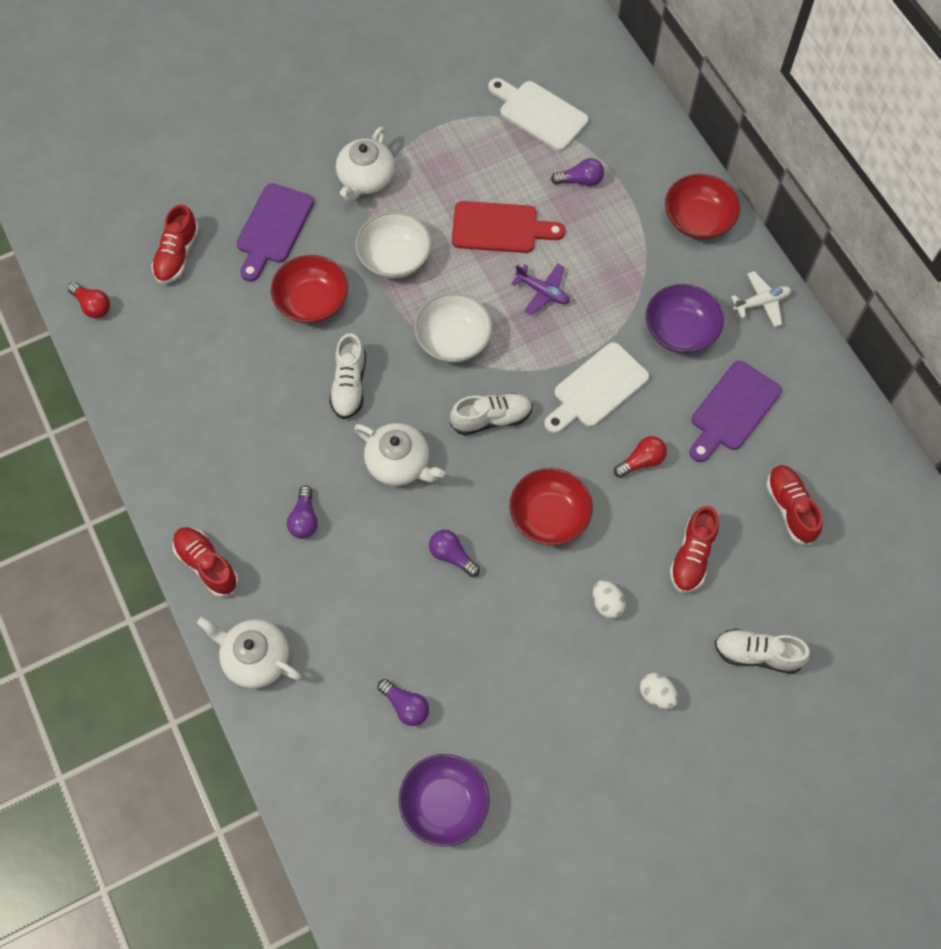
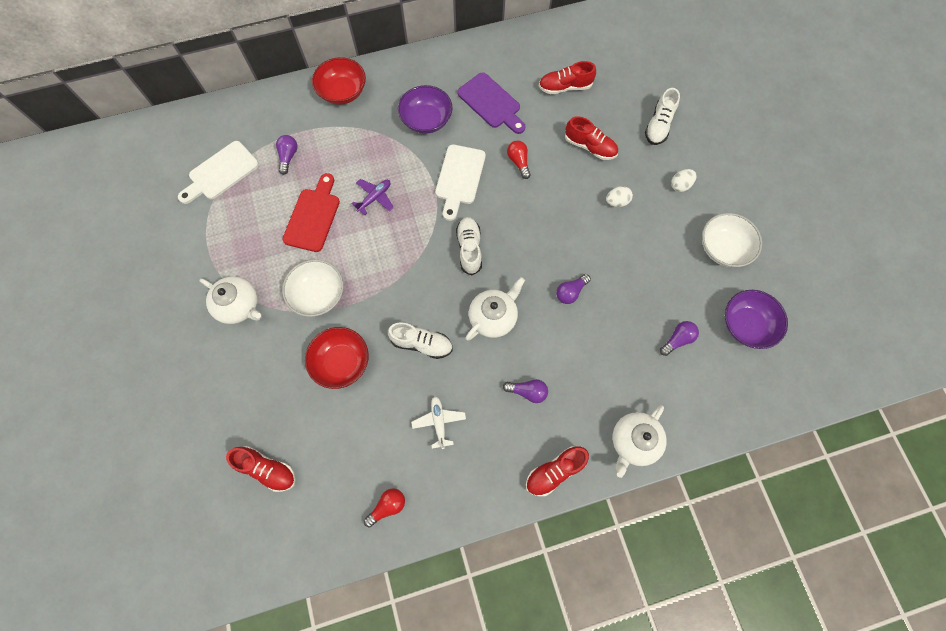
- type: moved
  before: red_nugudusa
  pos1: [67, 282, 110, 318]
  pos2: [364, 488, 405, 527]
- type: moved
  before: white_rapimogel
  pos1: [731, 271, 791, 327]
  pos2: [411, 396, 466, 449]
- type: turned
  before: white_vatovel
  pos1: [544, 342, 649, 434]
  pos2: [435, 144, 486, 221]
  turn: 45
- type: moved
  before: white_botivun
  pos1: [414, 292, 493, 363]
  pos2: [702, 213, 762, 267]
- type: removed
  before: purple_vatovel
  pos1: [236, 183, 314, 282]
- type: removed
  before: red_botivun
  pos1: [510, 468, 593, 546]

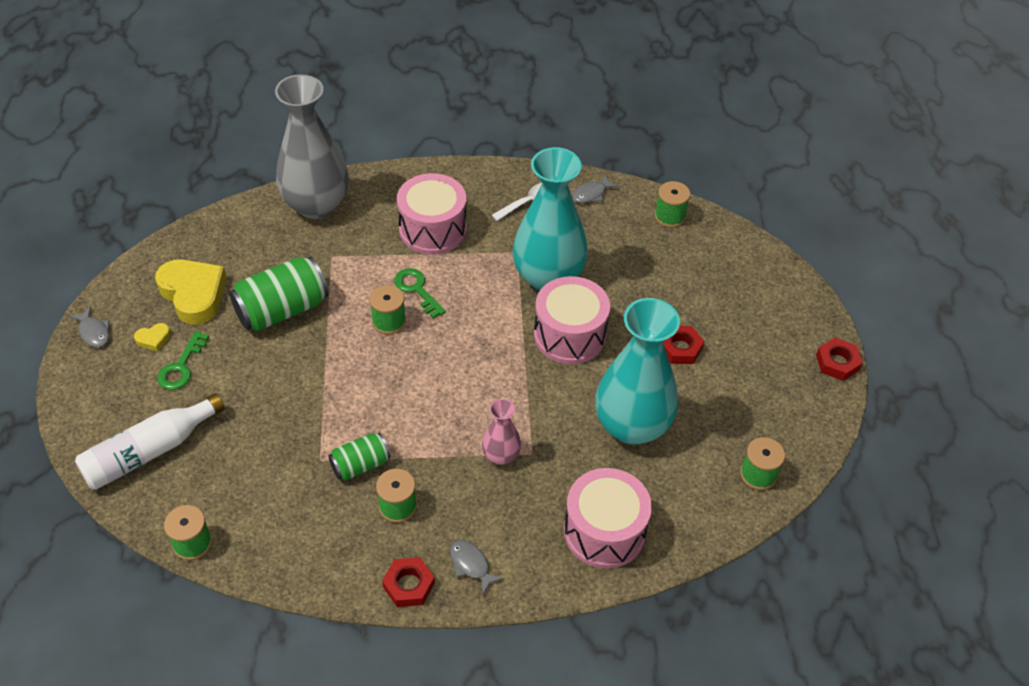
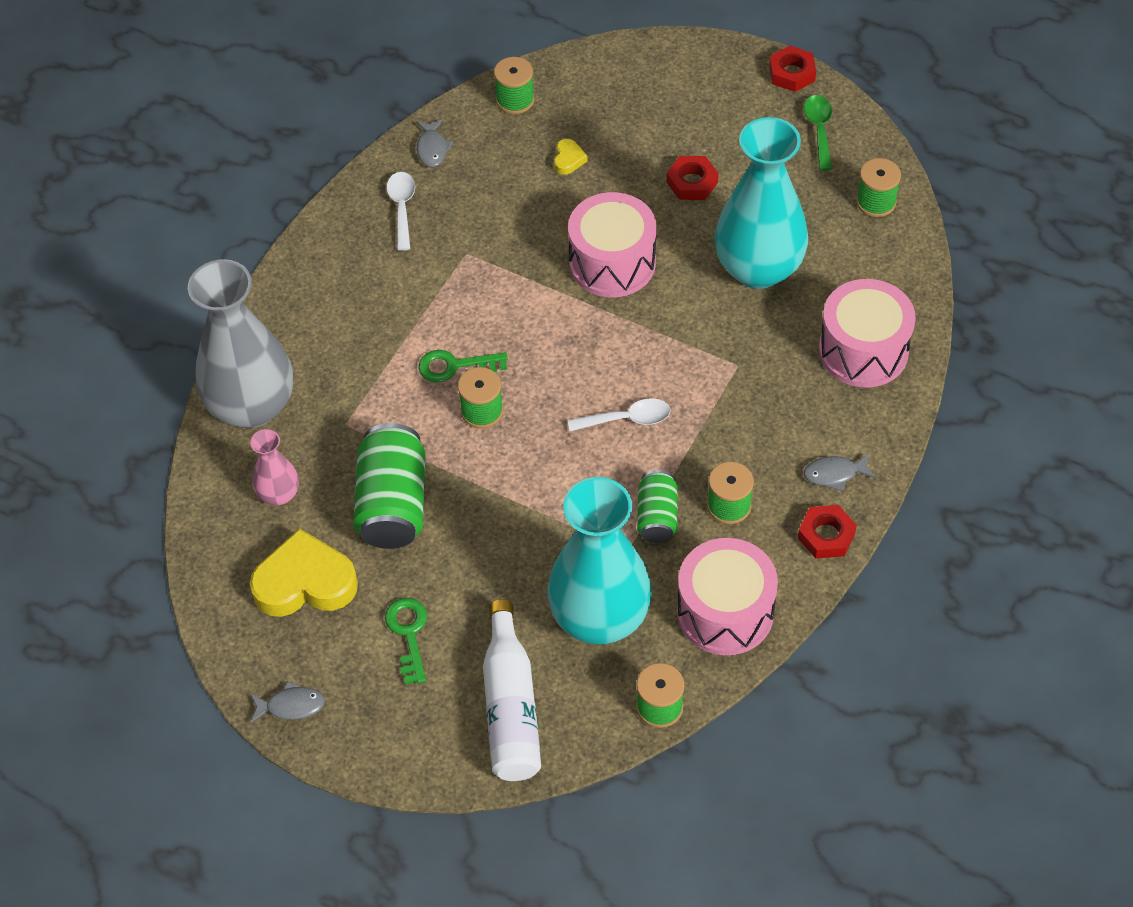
- type: moved
  before: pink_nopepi
  pos1: [482, 399, 521, 465]
  pos2: [250, 429, 299, 505]
- type: turned
  before: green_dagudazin
  pos1: [157, 331, 209, 390]
  pos2: [385, 598, 427, 684]
  turn: -150
- type: moved
  before: turquoise_nopepi
  pos1: [513, 147, 588, 291]
  pos2: [547, 477, 652, 644]
- type: moved
  before: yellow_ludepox
  pos1: [134, 323, 171, 351]
  pos2: [554, 139, 588, 175]
- type: added
  after: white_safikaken
  pos2: [568, 398, 671, 431]
- type: moved
  before: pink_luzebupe
  pos1: [397, 173, 467, 255]
  pos2: [677, 538, 778, 655]
- type: added
  after: green_safikaken
  pos2: [804, 95, 832, 171]

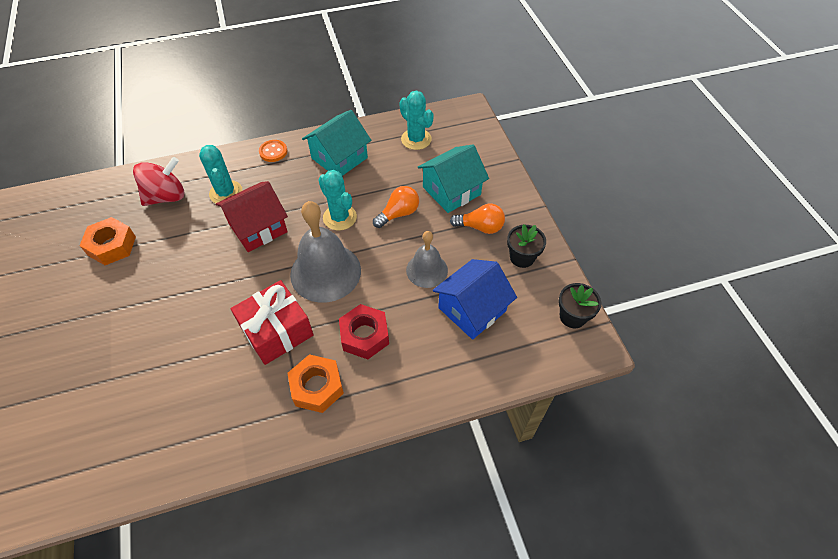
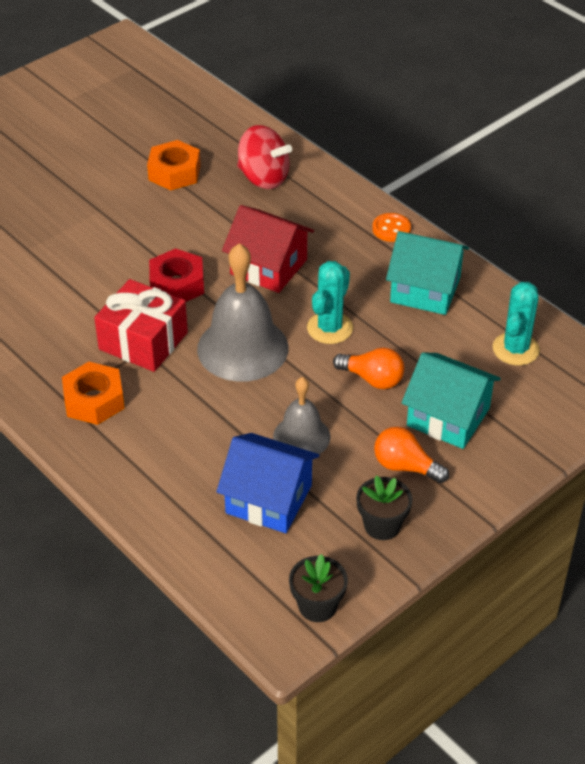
- type: moved
  before: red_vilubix
  pos1: [339, 304, 389, 359]
  pos2: [149, 248, 204, 302]
- type: turned
  before: orange_nugudusa
  pos1: [450, 204, 505, 234]
  pos2: [374, 427, 449, 483]
  turn: 135
- type: removed
  before: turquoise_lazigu
  pos1: [199, 145, 243, 203]

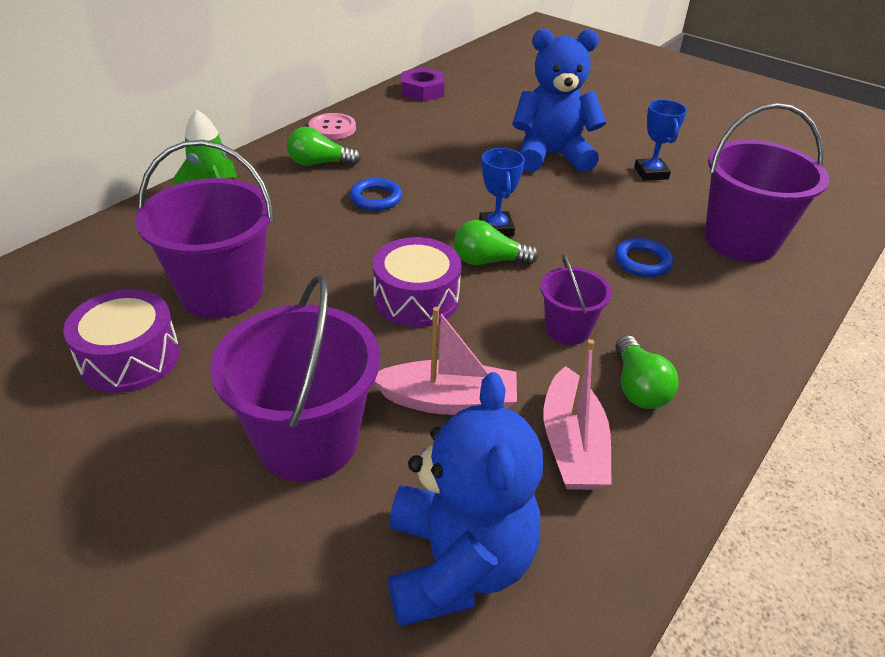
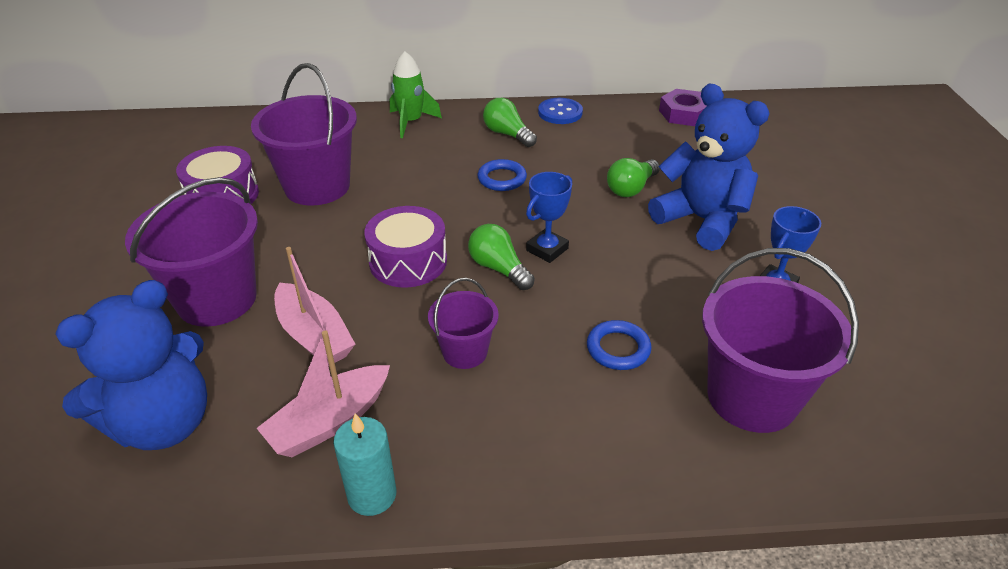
- type: added
  after: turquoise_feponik
  pos2: [333, 413, 396, 516]
- type: recoloured
  before: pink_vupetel
  after: blue_vupetel
  pos1: [309, 113, 356, 140]
  pos2: [538, 98, 583, 124]
- type: moved
  before: green_nugudusa
  pos1: [616, 335, 679, 409]
  pos2: [607, 158, 660, 197]

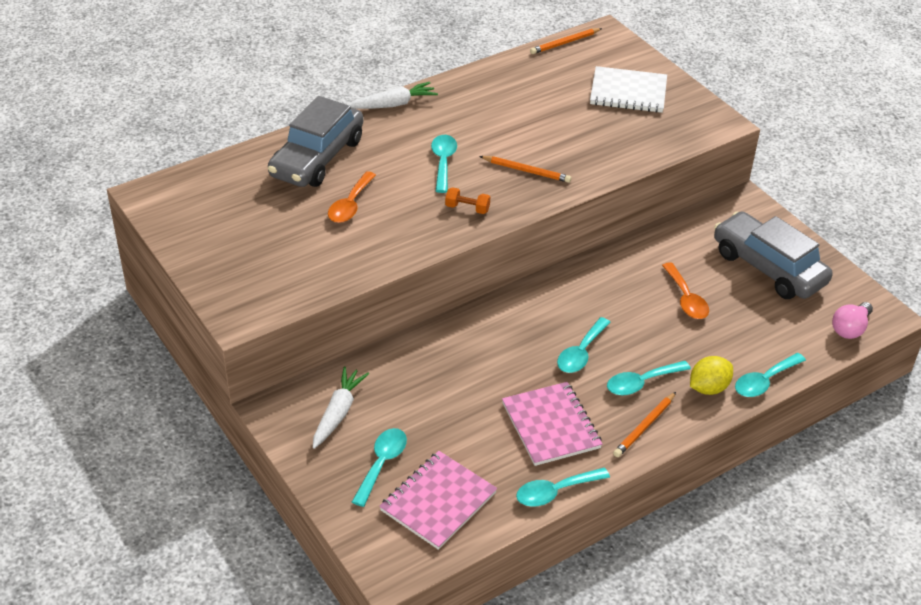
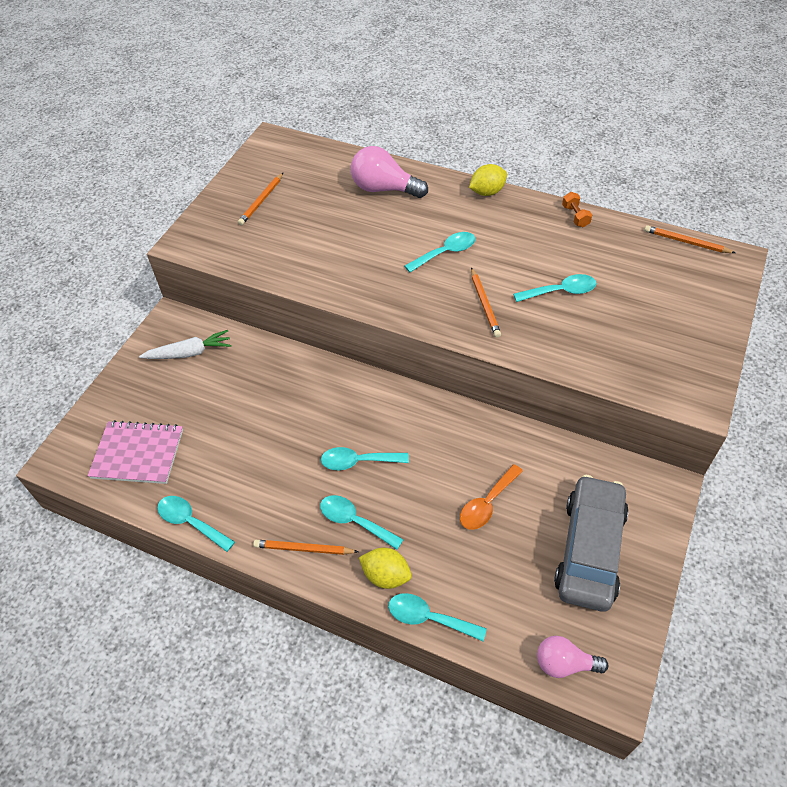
- type: added
  after: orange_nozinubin
  pos2: [238, 173, 283, 225]
- type: replaced
  before: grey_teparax
  after: pink_nugudusa
  pos1: [268, 96, 364, 187]
  pos2: [351, 146, 428, 198]
- type: replaced
  before: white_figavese
  after: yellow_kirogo
  pos1: [348, 82, 438, 109]
  pos2: [469, 164, 507, 196]
- type: moved
  before: turquoise_safikaken
  pos1: [352, 428, 407, 507]
  pos2: [513, 274, 597, 302]
- type: moved
  before: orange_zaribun
  pos1: [445, 187, 490, 214]
  pos2: [562, 192, 592, 227]
- type: removed
  before: orange_safikaken
  pos1: [328, 171, 376, 223]
- type: removed
  before: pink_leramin
  pos1: [502, 382, 602, 466]
- type: removed
  before: white_leramin
  pos1: [590, 66, 667, 113]

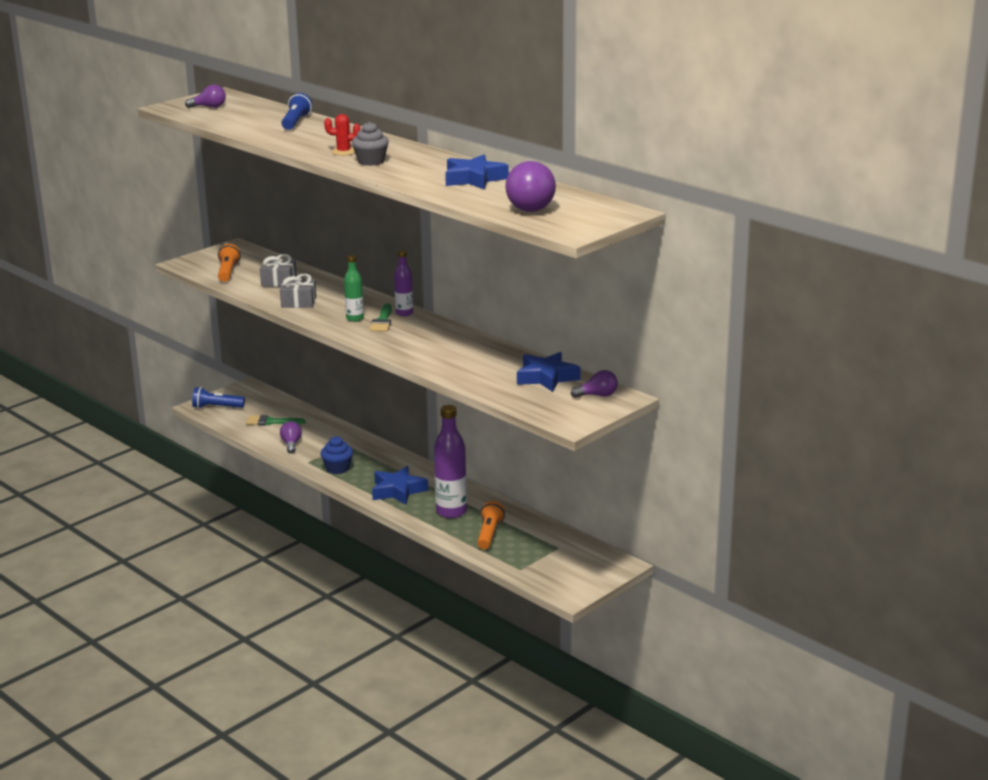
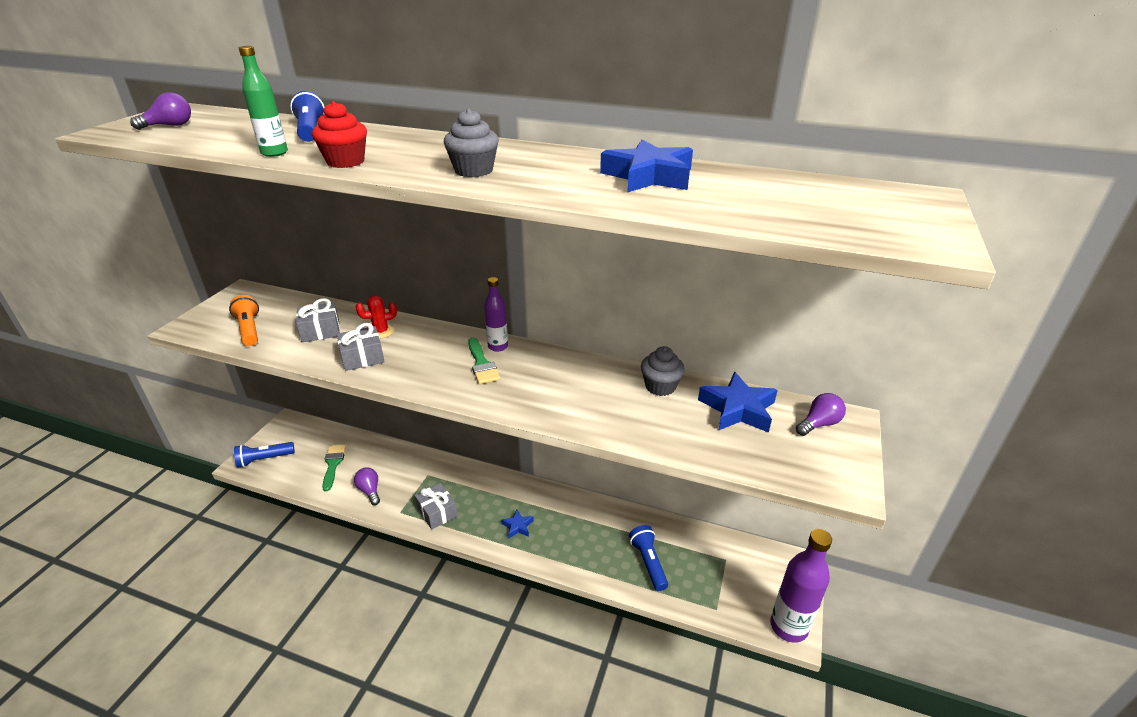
- type: moved
  before: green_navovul
  pos1: [344, 255, 364, 322]
  pos2: [239, 46, 288, 157]
- type: added
  after: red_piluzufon
  pos2: [312, 101, 367, 168]
- type: turned
  before: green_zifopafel
  pos1: [246, 415, 305, 426]
  pos2: [322, 445, 346, 491]
  turn: 105
- type: moved
  before: red_lazigu
  pos1: [324, 114, 361, 156]
  pos2: [356, 296, 397, 339]
- type: replaced
  before: blue_piluzufon
  after: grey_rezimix
  pos1: [321, 436, 353, 474]
  pos2: [415, 483, 458, 529]
- type: resized
  before: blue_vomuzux
  pos1: [372, 466, 428, 505]
  pos2: [501, 510, 534, 538]
  scale: 0.53
- type: recoloured
  before: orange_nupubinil
  after: blue_nupubinil
  pos1: [477, 501, 505, 549]
  pos2: [629, 525, 668, 591]
- type: added
  after: grey_piluzufon
  pos2: [641, 346, 685, 396]
- type: moved
  before: purple_navovul
  pos1: [434, 405, 467, 518]
  pos2: [770, 529, 832, 643]
- type: removed
  before: purple_nugudusa
  pos1: [505, 161, 556, 212]

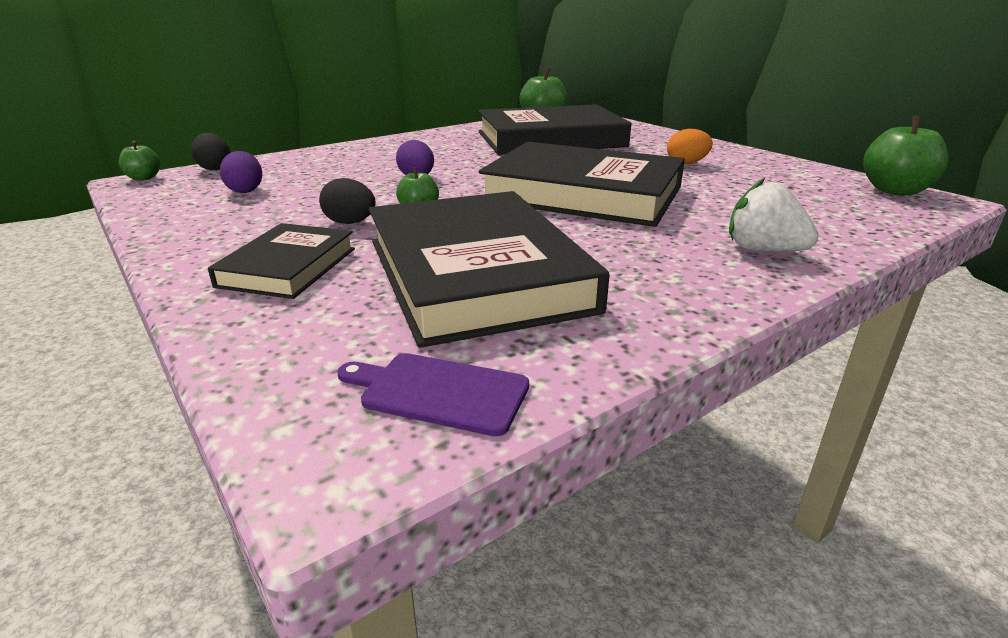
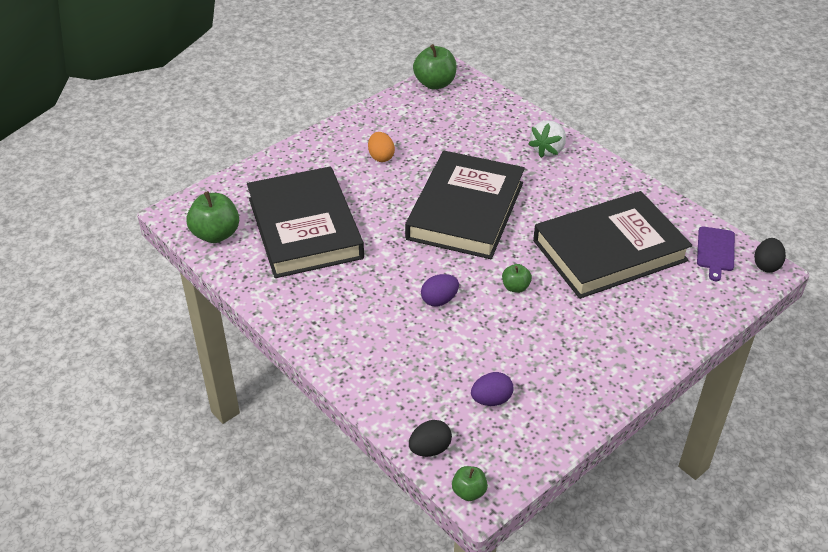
- type: moved
  before: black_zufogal
  pos1: [319, 178, 375, 224]
  pos2: [754, 238, 786, 272]
- type: removed
  before: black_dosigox
  pos1: [208, 223, 355, 299]

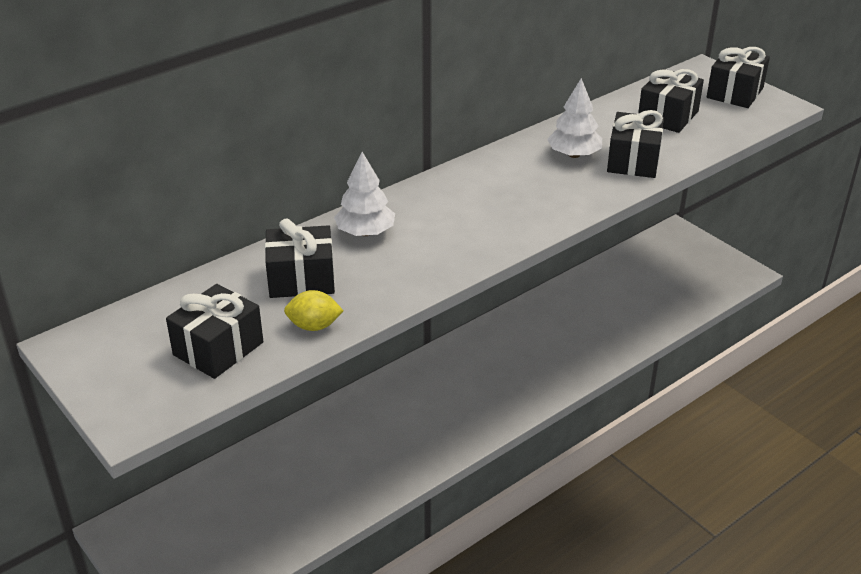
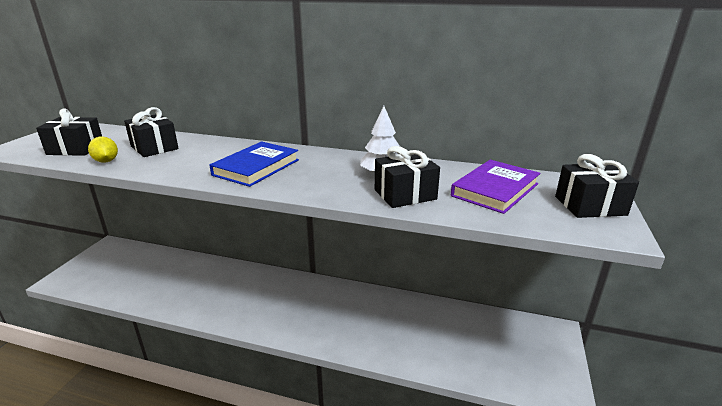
- type: added
  after: blue_dosigox
  pos2: [209, 142, 299, 187]
- type: replaced
  before: black_rezimix
  after: purple_dosigox
  pos1: [638, 69, 704, 133]
  pos2: [451, 160, 540, 214]
- type: removed
  before: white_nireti
  pos1: [334, 152, 395, 236]

